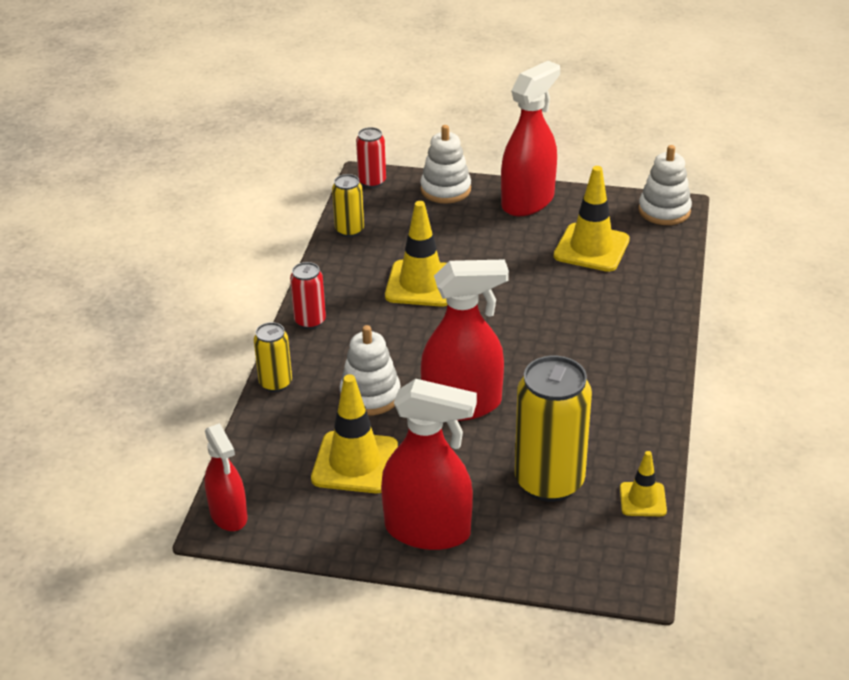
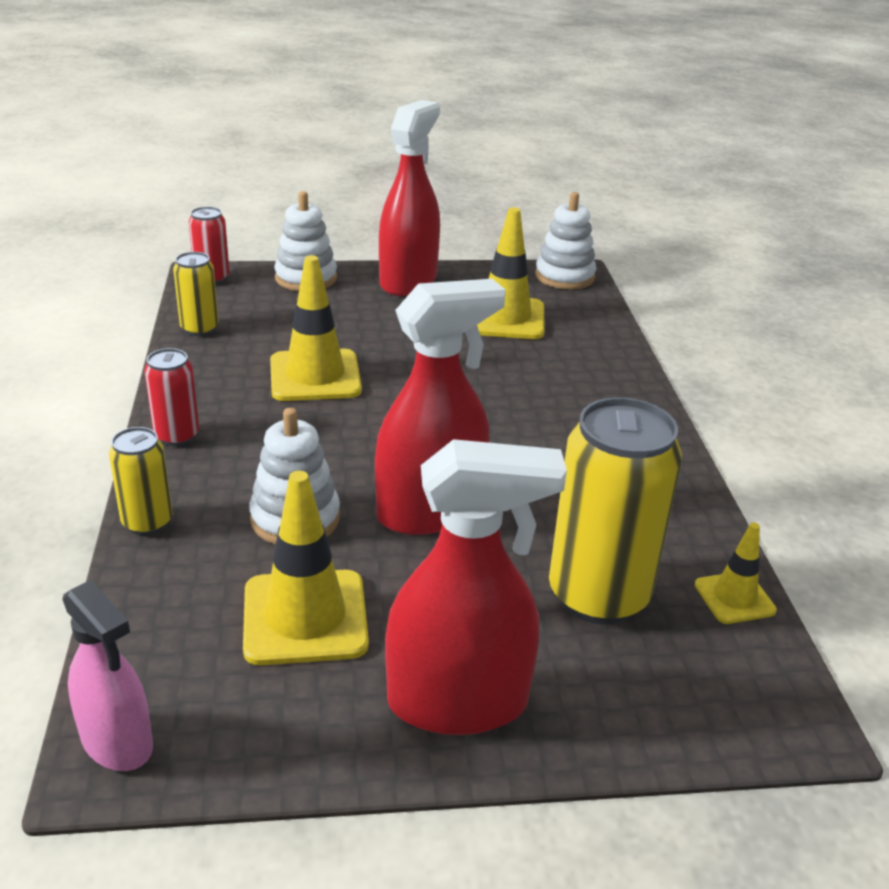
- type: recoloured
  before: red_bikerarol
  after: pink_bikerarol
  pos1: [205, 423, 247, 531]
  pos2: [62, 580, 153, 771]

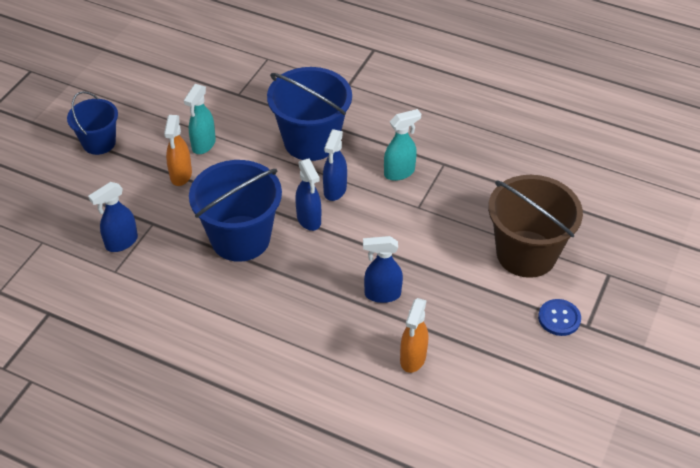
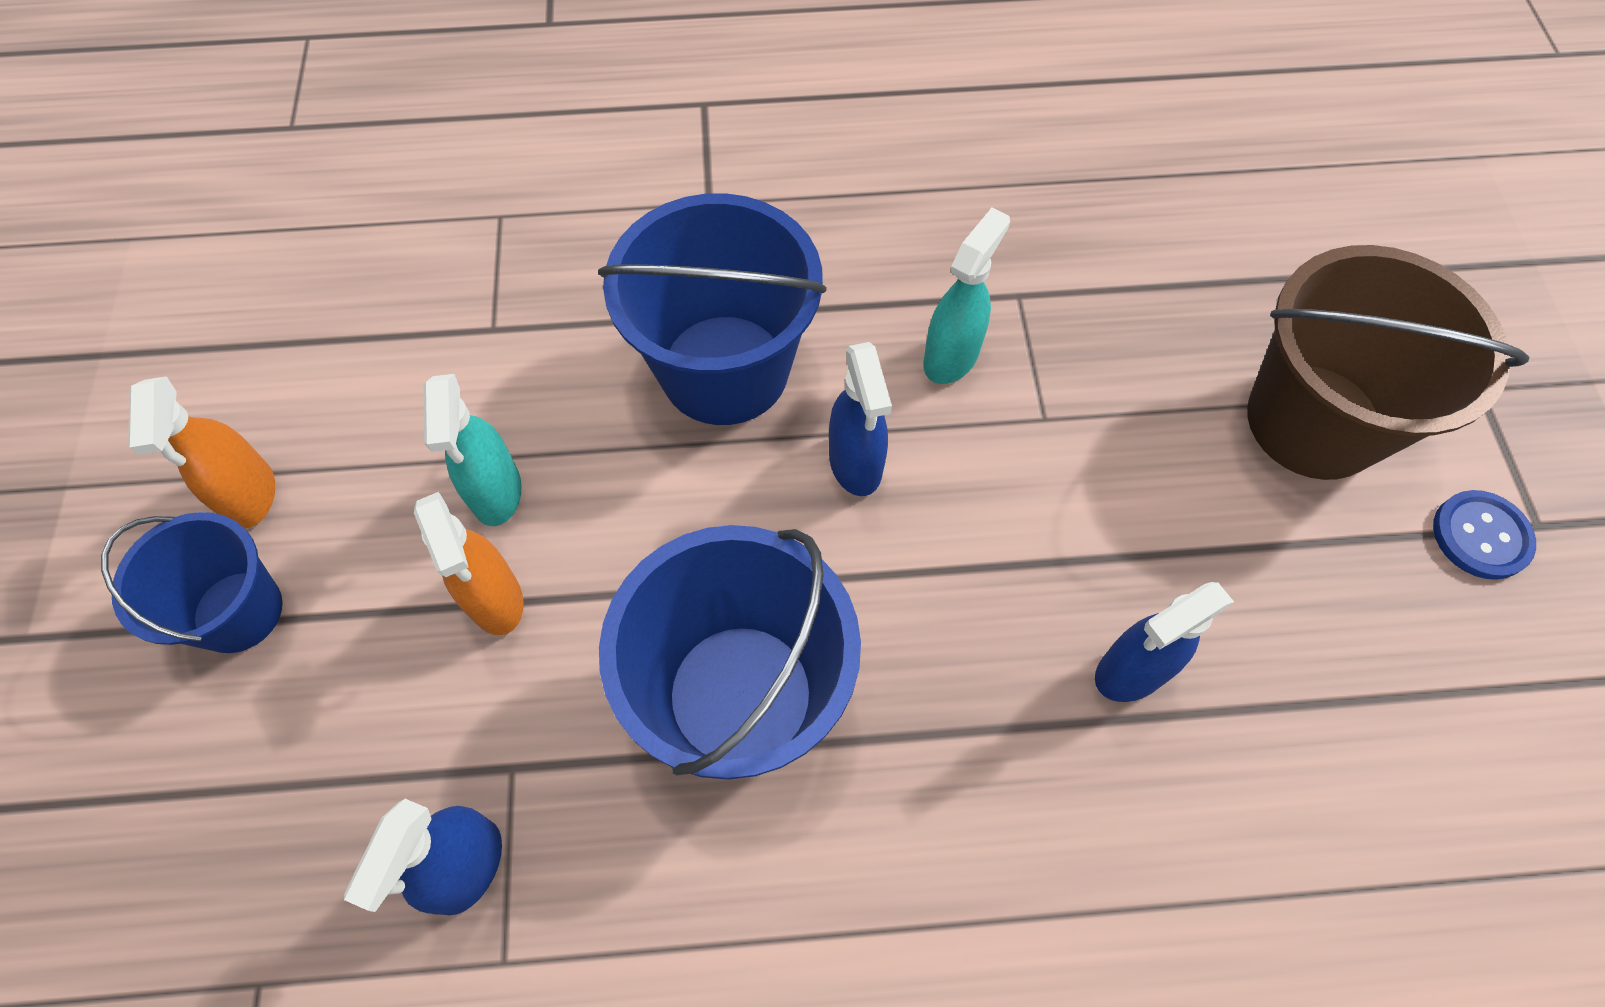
- type: moved
  before: orange_bikerarol
  pos1: [400, 298, 428, 373]
  pos2: [128, 376, 275, 529]
- type: removed
  before: blue_bikerarol
  pos1: [295, 158, 321, 231]

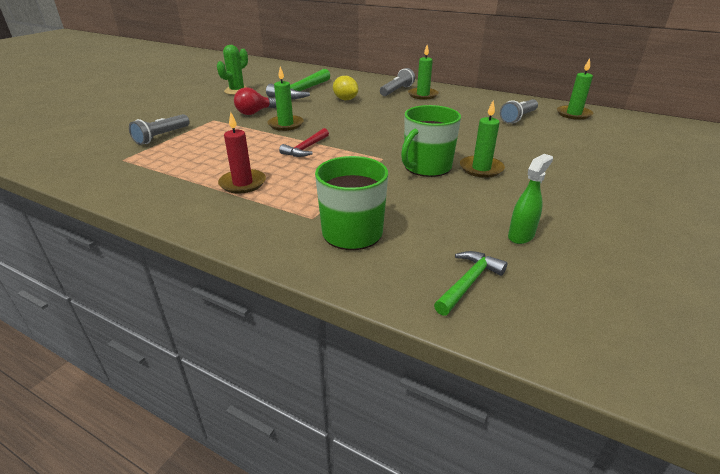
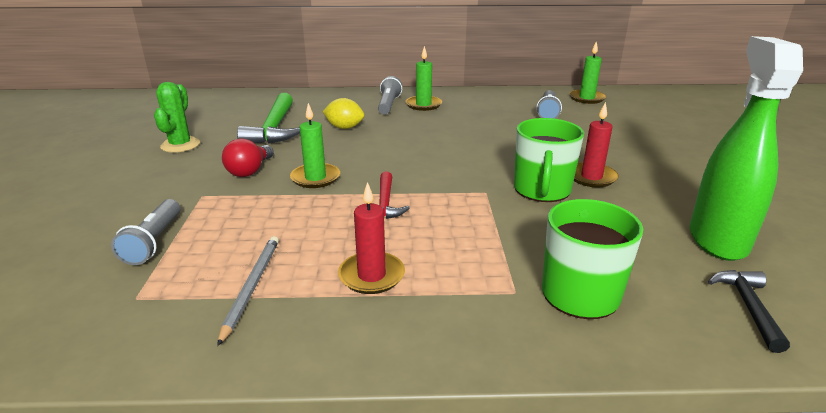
- type: added
  after: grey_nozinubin
  pos2: [217, 236, 279, 346]
- type: recoloured
  before: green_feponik
  after: red_feponik
  pos1: [460, 100, 505, 178]
  pos2: [574, 102, 618, 187]
- type: resized
  before: green_bikerarol
  pos1: [508, 154, 553, 244]
  pos2: [690, 36, 803, 261]
  scale: 2.15
- type: recoloured
  before: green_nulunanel
  after: black_nulunanel
  pos1: [434, 251, 507, 316]
  pos2: [708, 270, 790, 353]

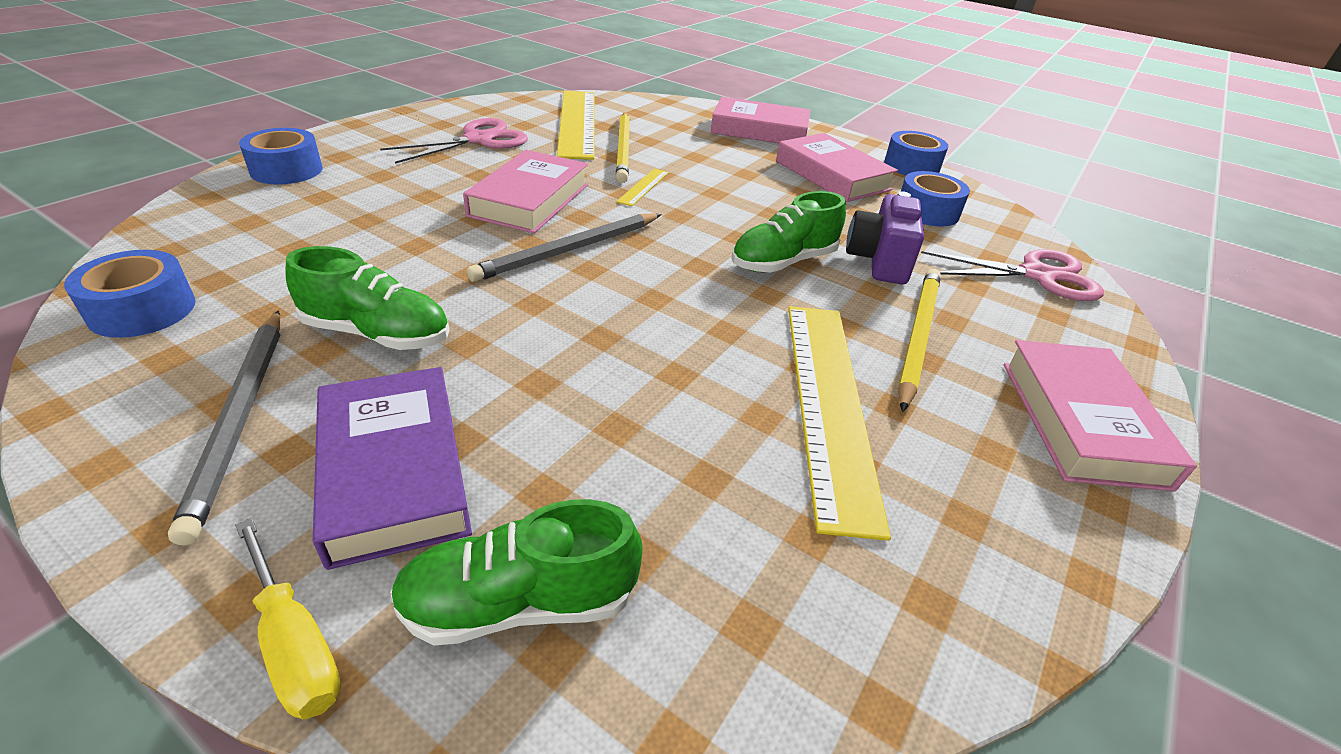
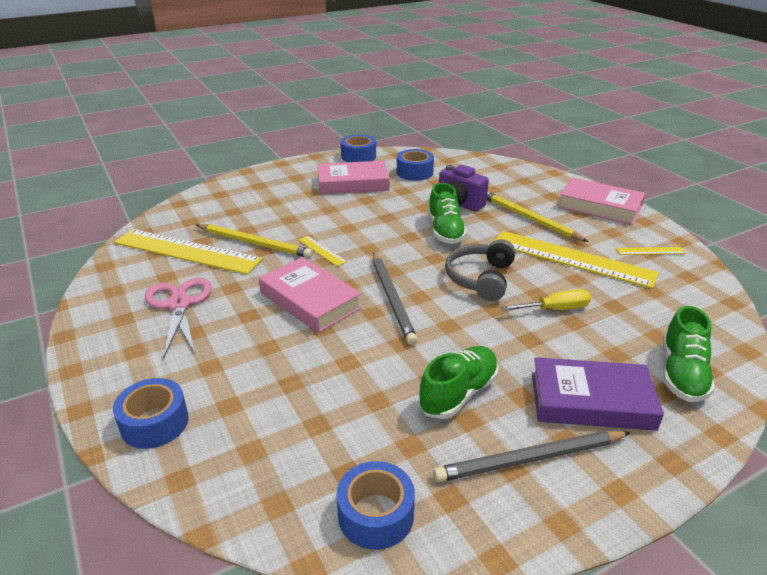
- type: turned
  before: grey_nozinubin
  pos1: [168, 310, 280, 545]
  pos2: [433, 431, 631, 482]
  turn: 150
- type: added
  after: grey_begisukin
  pos2: [445, 239, 516, 301]
- type: moved
  before: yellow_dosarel
  pos1: [235, 518, 341, 720]
  pos2: [501, 289, 591, 311]
- type: added
  after: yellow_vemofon
  pos2: [616, 247, 686, 255]
- type: removed
  before: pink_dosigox
  pos1: [711, 97, 810, 143]
- type: removed
  before: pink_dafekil
  pos1: [921, 249, 1104, 301]

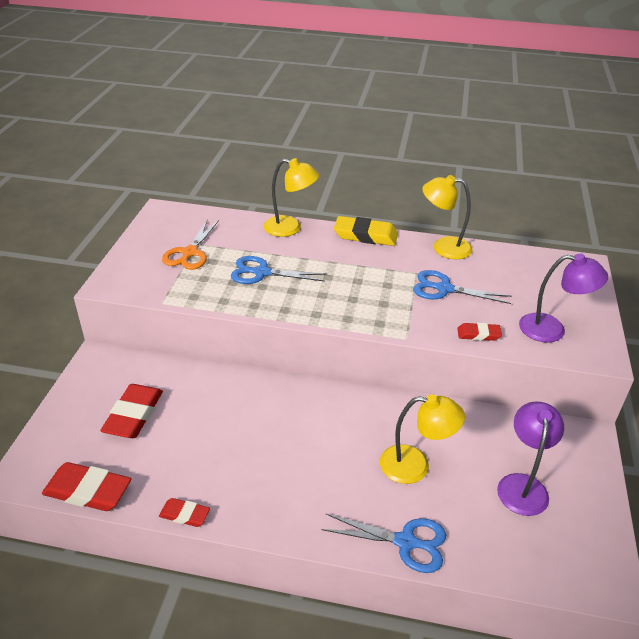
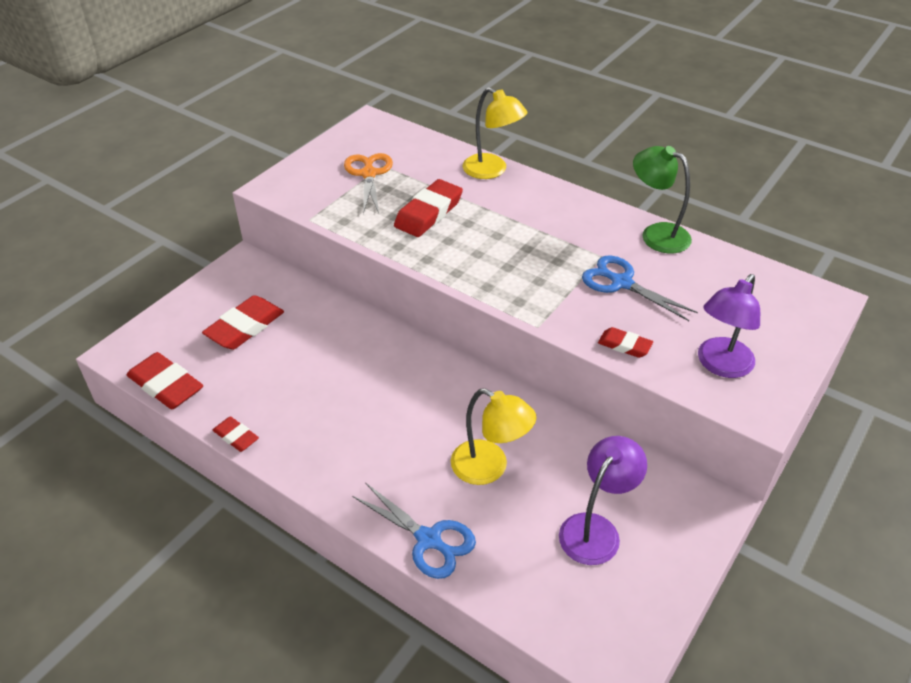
- type: turned
  before: orange_dafekil
  pos1: [162, 219, 219, 270]
  pos2: [344, 153, 393, 214]
  turn: 135
- type: replaced
  before: blue_dafekil
  after: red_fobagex
  pos1: [231, 256, 326, 284]
  pos2: [394, 179, 463, 237]
- type: recoloured
  before: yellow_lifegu
  after: green_lifegu
  pos1: [422, 175, 473, 259]
  pos2: [633, 146, 692, 253]
- type: turned
  before: purple_lifegu
  pos1: [519, 254, 608, 343]
  pos2: [698, 274, 760, 378]
  turn: 90
- type: removed
  before: yellow_fobagex
  pos1: [334, 216, 398, 246]

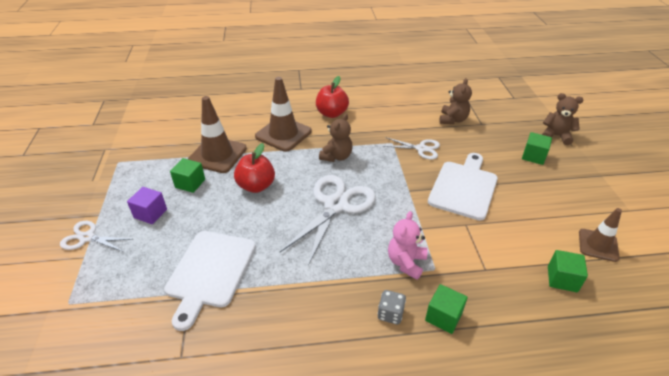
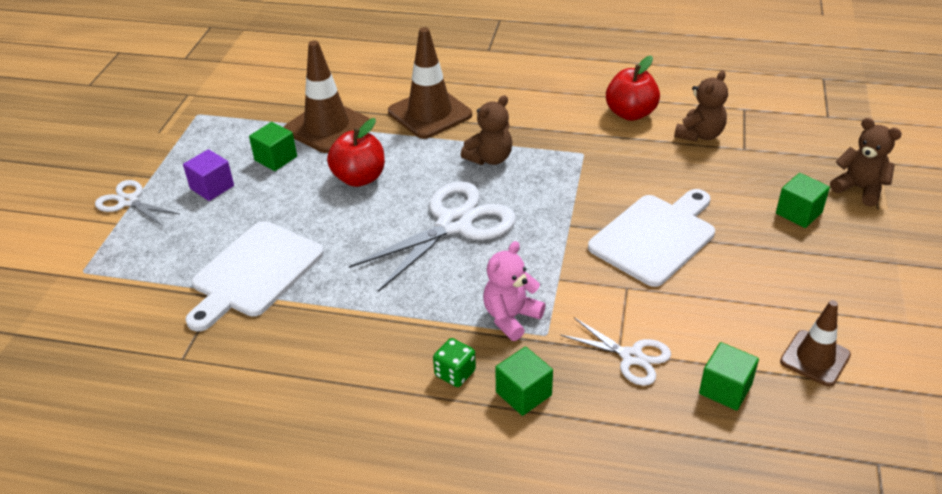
- type: recoloured
  before: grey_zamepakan
  after: green_zamepakan
  pos1: [378, 290, 406, 325]
  pos2: [433, 338, 476, 387]
- type: moved
  before: white_dafekil
  pos1: [383, 138, 440, 159]
  pos2: [561, 317, 671, 386]
- type: moved
  before: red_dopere
  pos1: [316, 76, 349, 118]
  pos2: [606, 56, 660, 121]

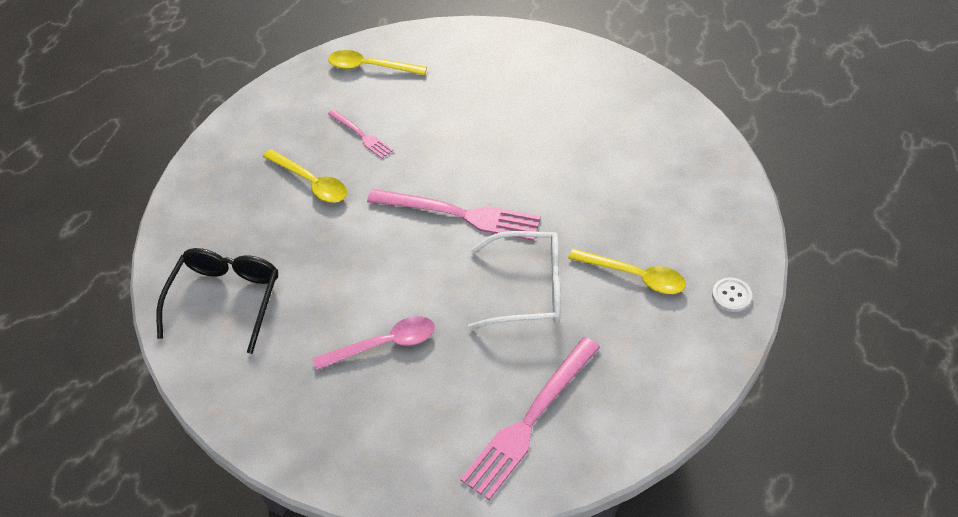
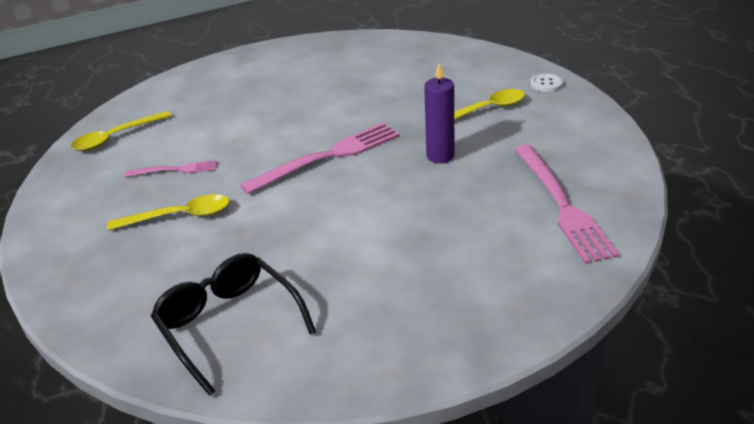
- type: replaced
  before: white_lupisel
  after: purple_feponik
  pos1: [468, 231, 561, 330]
  pos2: [424, 63, 454, 163]
- type: removed
  before: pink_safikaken
  pos1: [313, 316, 435, 370]

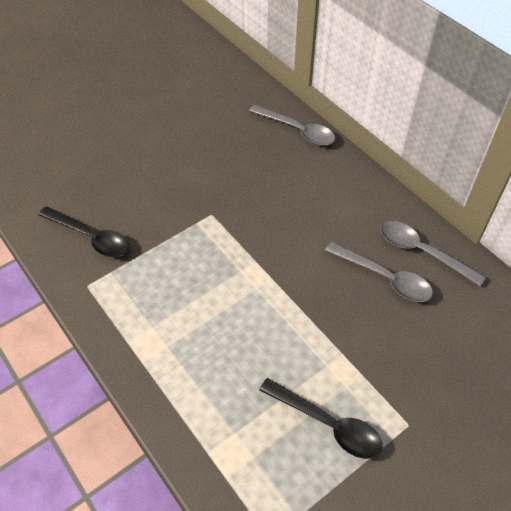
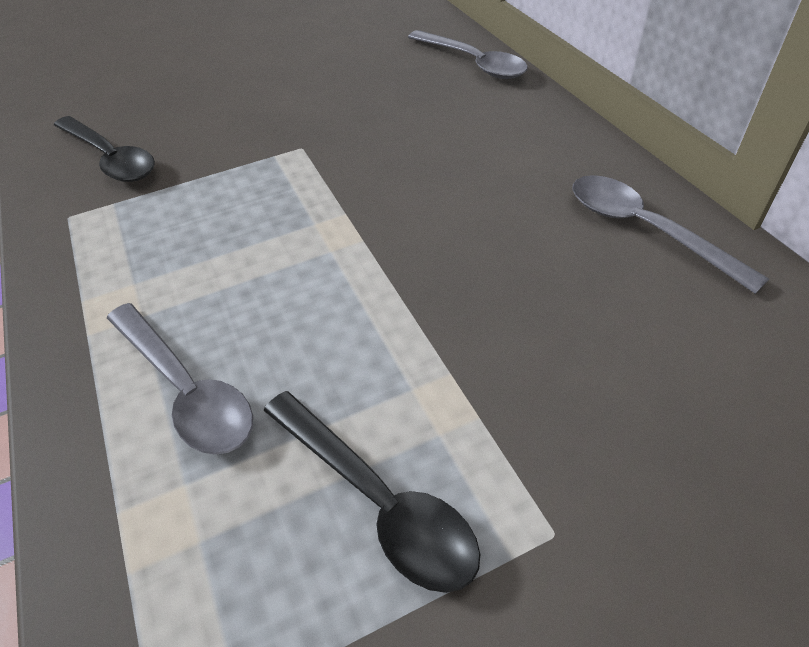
- type: moved
  before: grey_safikaken
  pos1: [325, 242, 433, 302]
  pos2: [107, 303, 253, 455]

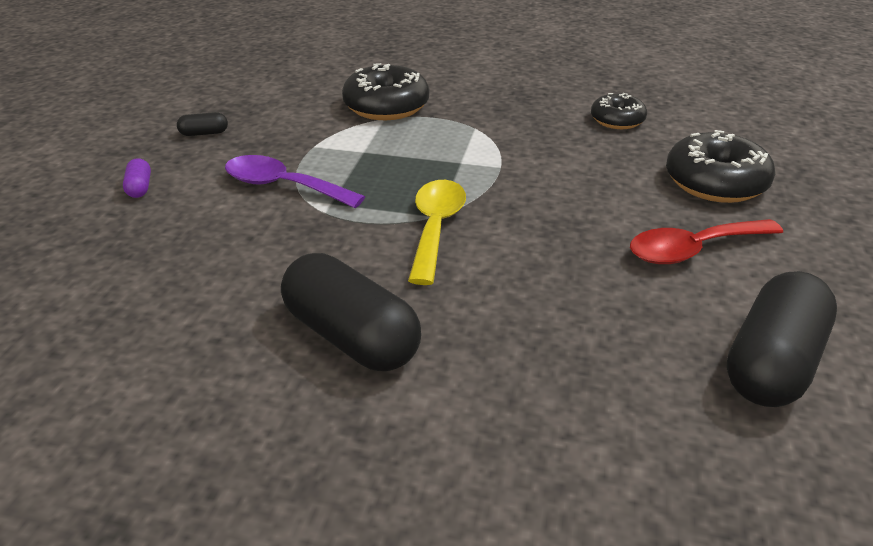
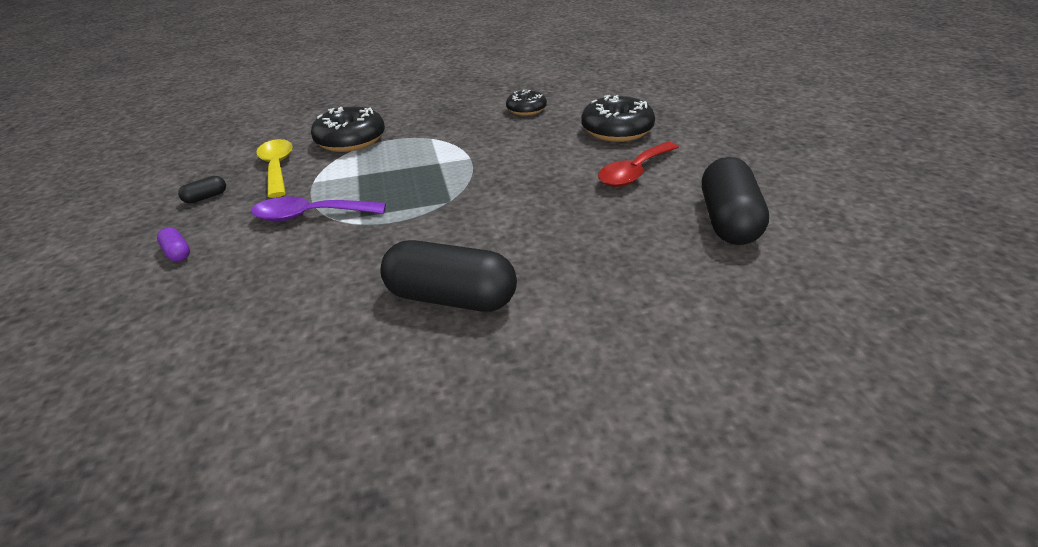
- type: moved
  before: yellow_safikaken
  pos1: [408, 180, 466, 285]
  pos2: [256, 139, 293, 198]

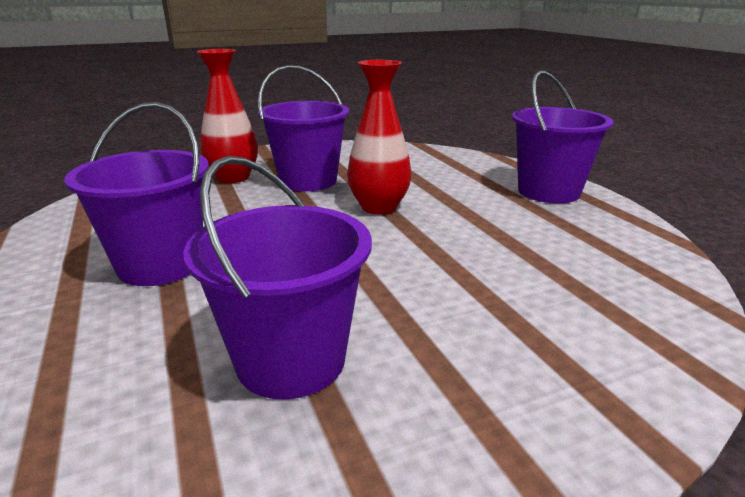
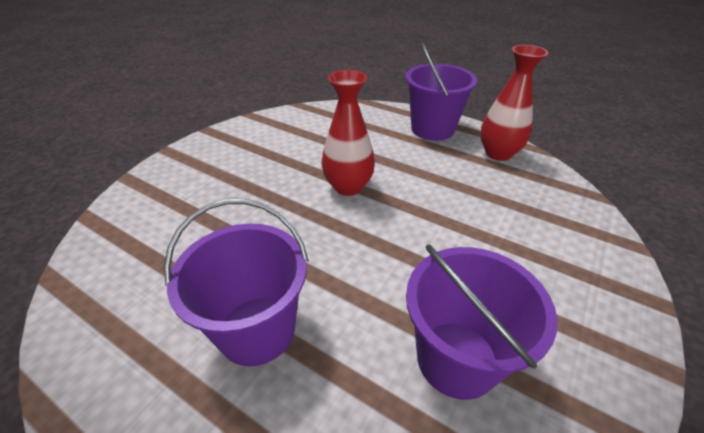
- type: moved
  before: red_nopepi
  pos1: [197, 49, 258, 183]
  pos2: [480, 45, 548, 161]
- type: removed
  before: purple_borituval
  pos1: [258, 65, 349, 192]

